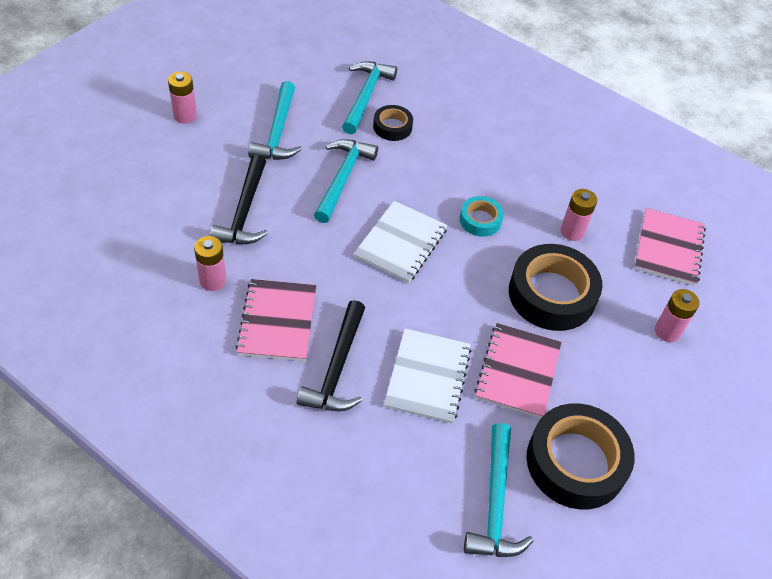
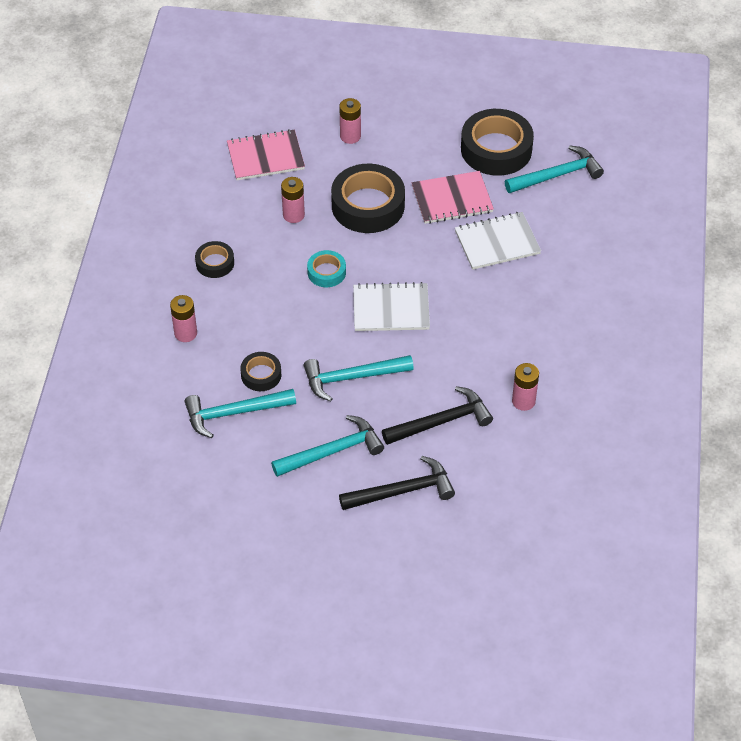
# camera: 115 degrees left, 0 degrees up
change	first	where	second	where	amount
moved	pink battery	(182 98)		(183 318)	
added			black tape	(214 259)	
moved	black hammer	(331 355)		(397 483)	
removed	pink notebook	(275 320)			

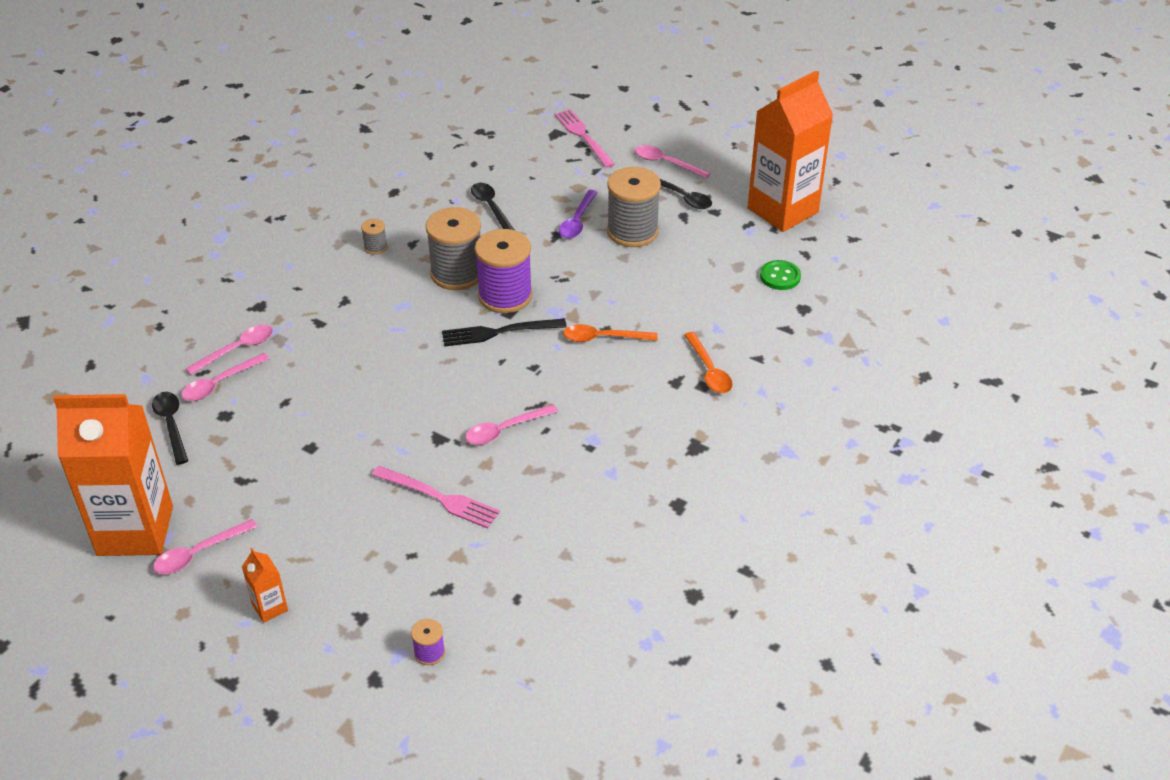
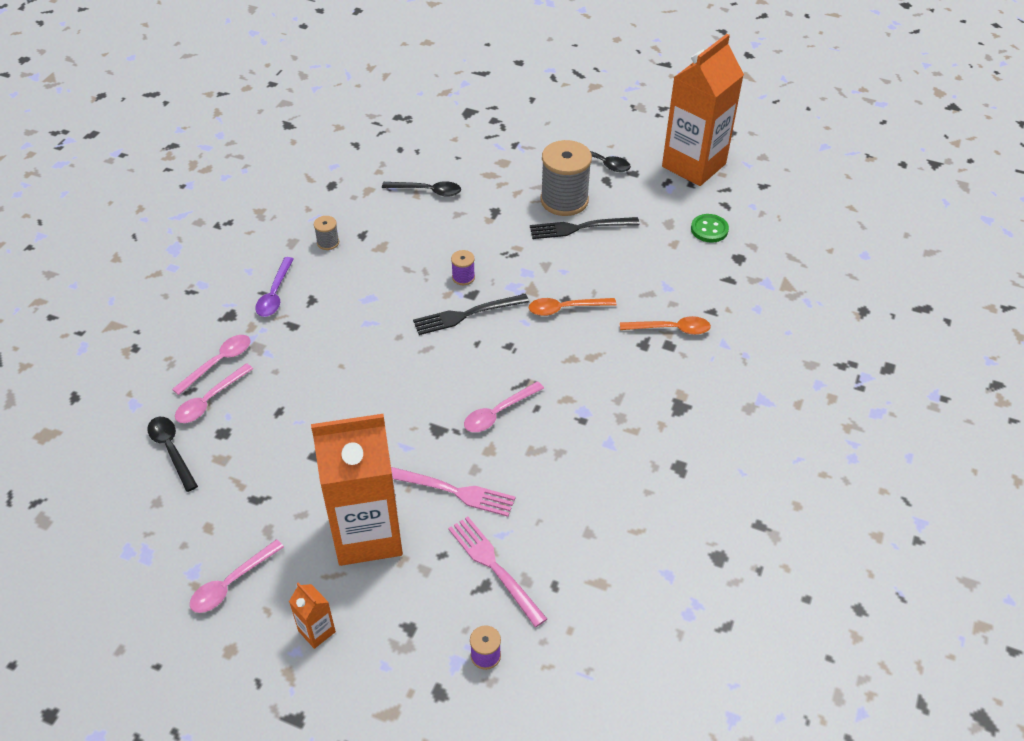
# camera: 10 degrees left, 5 degrees up
change	first	where	second	where	amount
moved	purple spoon	(578 214)		(274 287)	
moved	orange carton	(113 475)		(357 490)	
turned	black spoon	(492 206)		(421 189)	135 degrees clockwise
moved	pink fork	(585 138)		(497 571)	
resized	purple spool	(504 271)		(463 267)	x0.45
added			black fork	(585 228)	
turned	orange spoon	(708 362)		(665 325)	60 degrees counterclockwise
removed	grey spool	(453 248)			
removed	pink spoon	(672 161)			

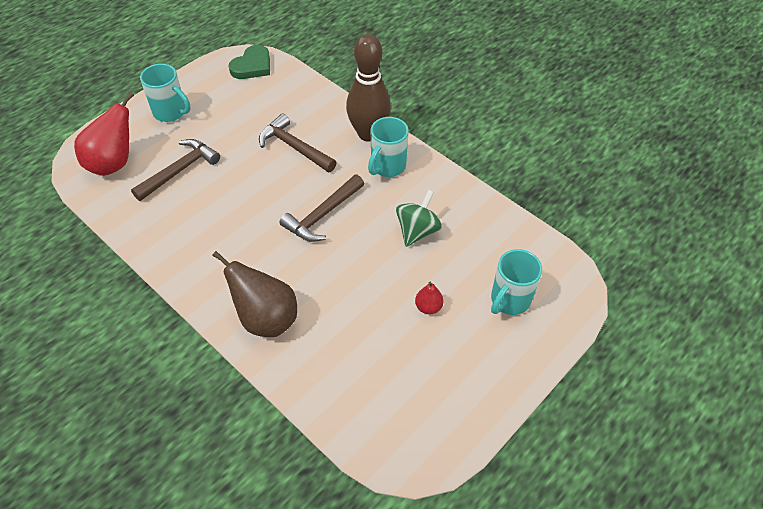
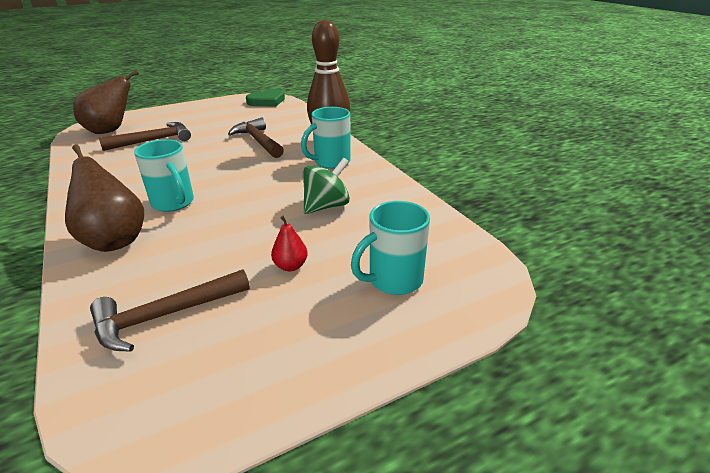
# camera: 20 degrees right, 20 degrees down
change	first	where	second	where	amount
recoloured	red pear	(104 134)	brown pear	(105 102)	
moved	brown hammer	(322 208)		(170 310)	
moved	turquoise mug	(165 93)		(164 175)	

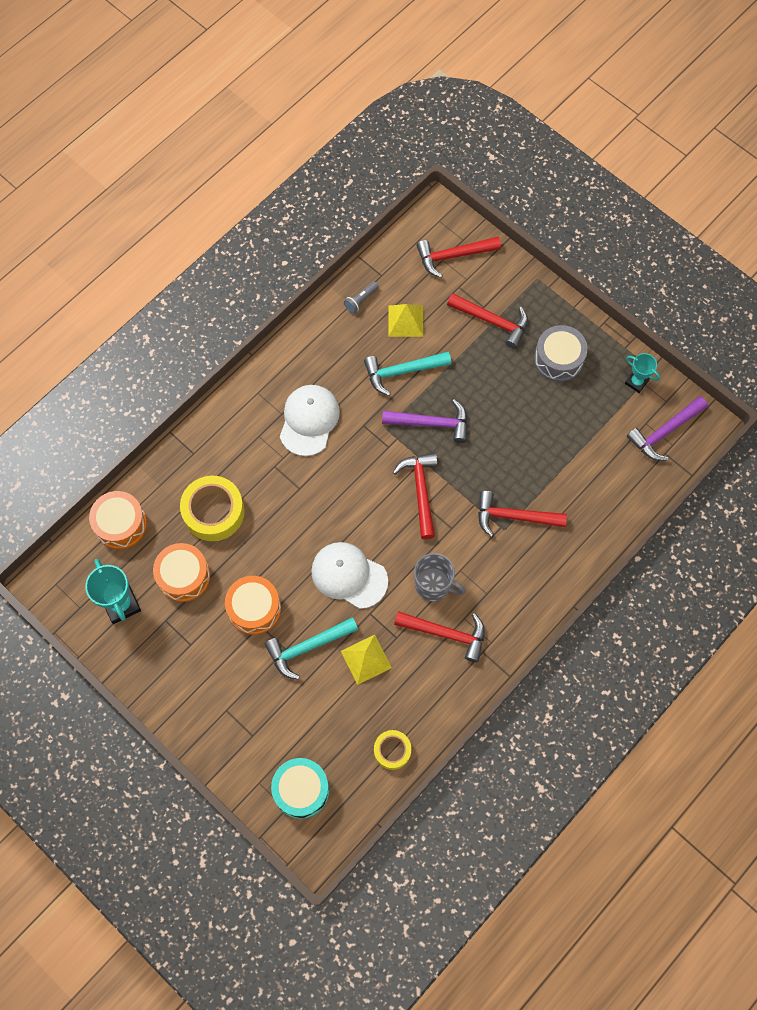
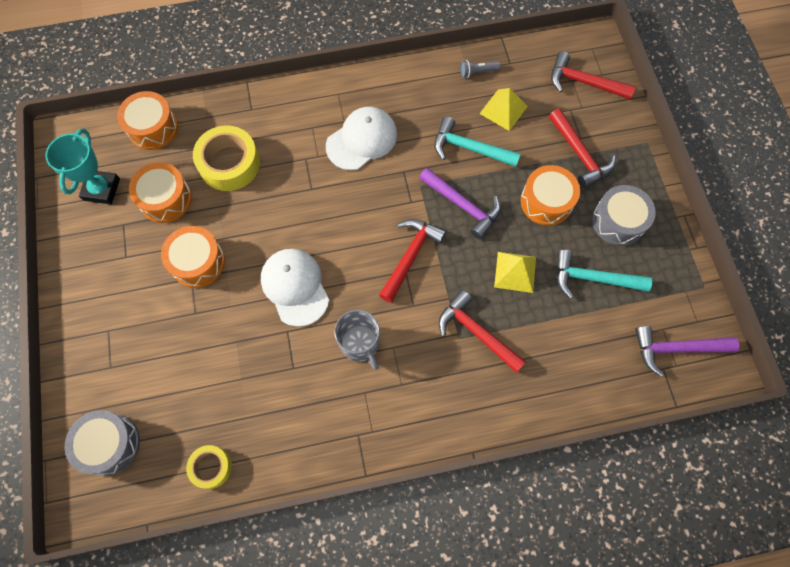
# camera: 35 degrees right, 0 degrees up
change	first	where	second	where	amount
recoloured	turquoise drum	(300 788)	grey drum	(102 443)	
moved	yellow pyramid	(366 660)		(515 272)	
added			orange drum	(550 195)	
moved	turquoise hammer	(311 648)		(604 274)	
removed	red hammer	(439 636)			
removed	turquoise trophy	(642 373)			

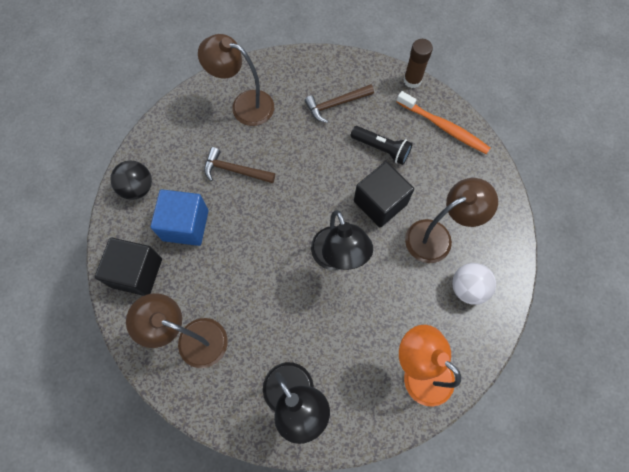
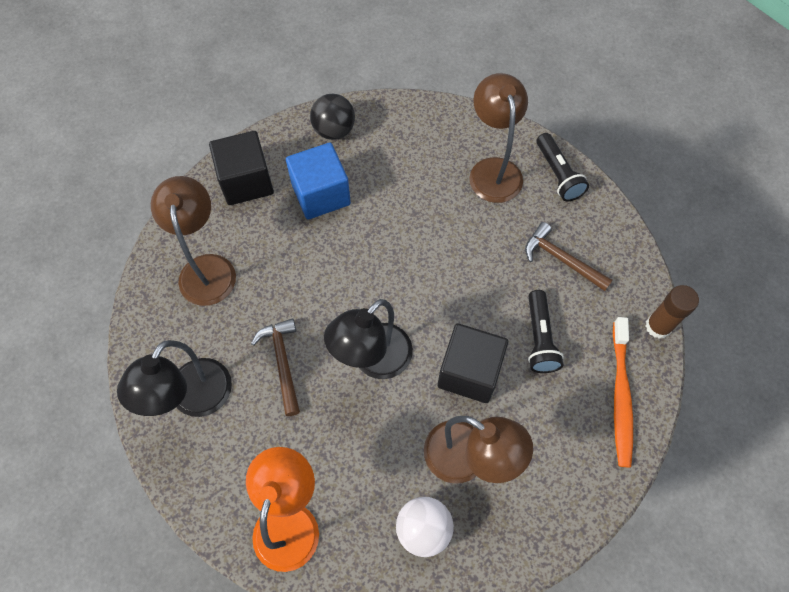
# camera: 60 degrees right, 5 degrees down
change	first	where	second	where	amount
moved	brown hammer	(239 165)		(275 367)	
added			black flashlight	(562 167)	

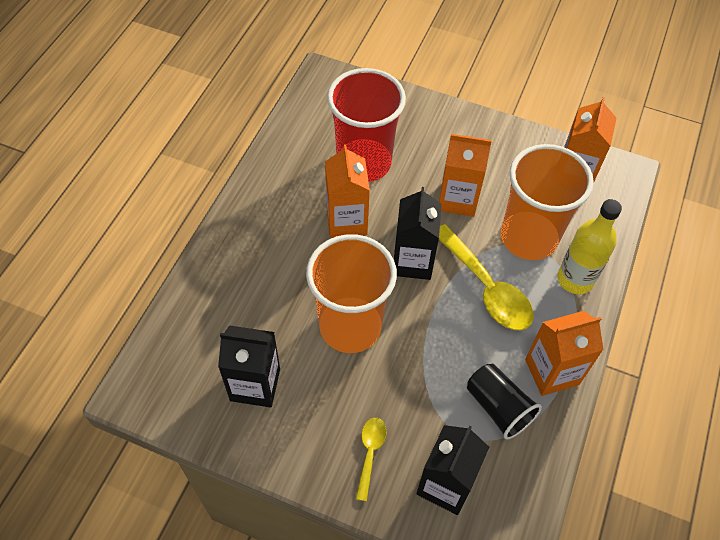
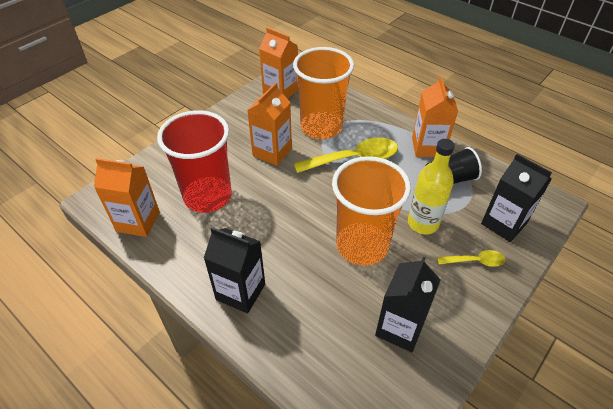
# camera: 70 degrees left, 10 degrees down
change	first	where	second	where	amount
moved	orange carton	(347 191)		(127 197)	
moved	black carton	(418 233)		(234 270)	
moved	yellow bottle	(590 246)		(431 186)	
turned	yellow spoon	(371 459)		(471 258)	150 degrees clockwise

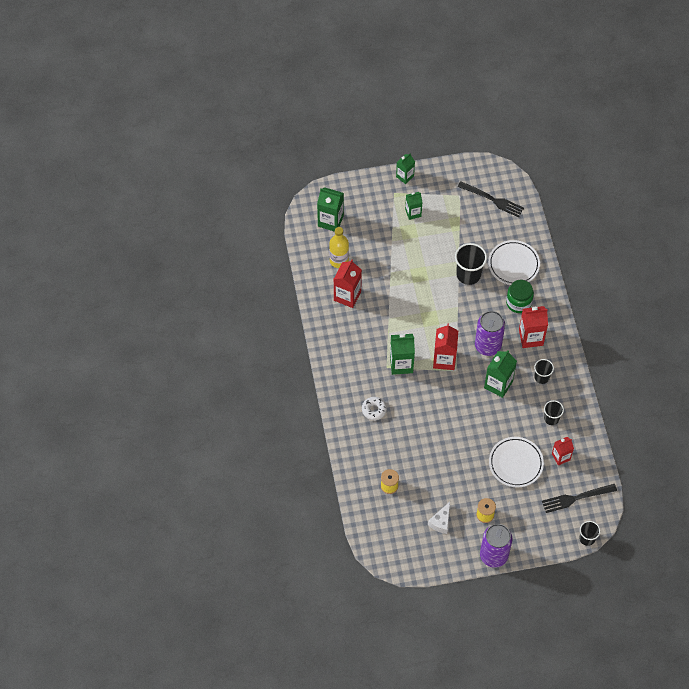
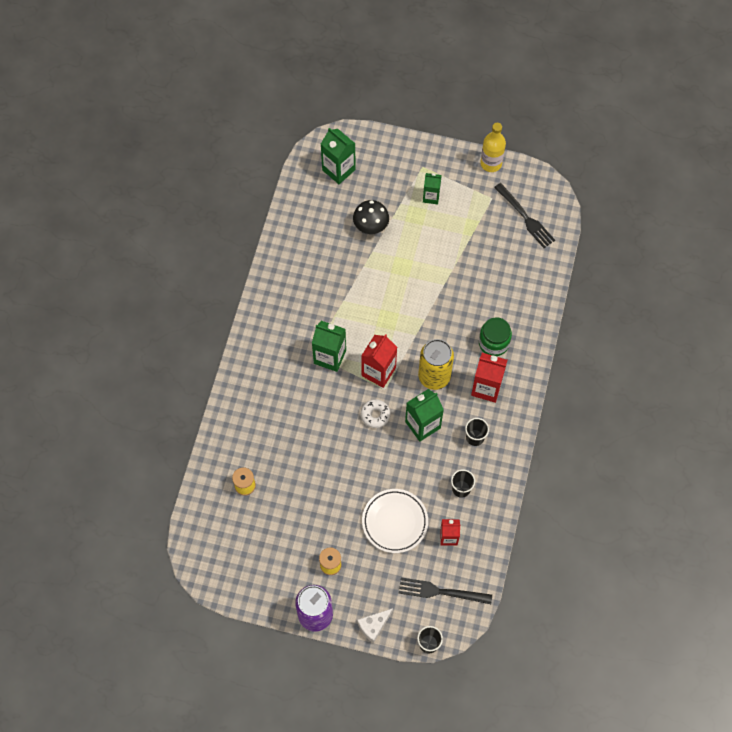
# camera: 25 degrees right, 5 degrees up
change	first	where	second	where	amount
added			black mushroom	(371 217)	
moved	white cheese	(439 518)		(375 625)	
moved	white donut	(374 408)		(375 413)	
recoloured	purple can	(490 333)	yellow can	(436 364)	
moved	yellow bottle	(339 247)		(493 147)	
removed	red carton	(348 283)			
removed	green carton	(405 168)			
removed	black cup	(471 264)			
removed	white plate	(514 262)			

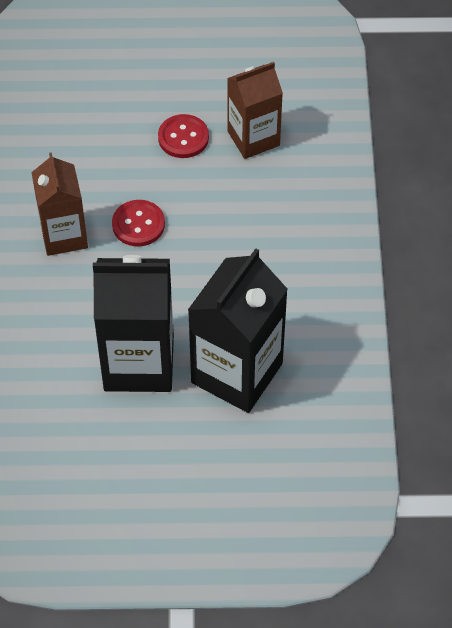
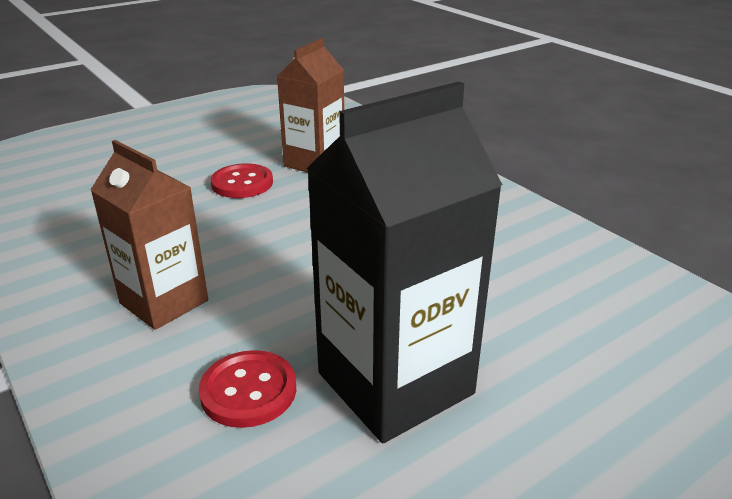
# camera: 35 degrees left, 25 degrees down
change	first	where	second	where	amount
moved	red button	(138 223)		(247 389)	
removed	black carton	(238 330)			

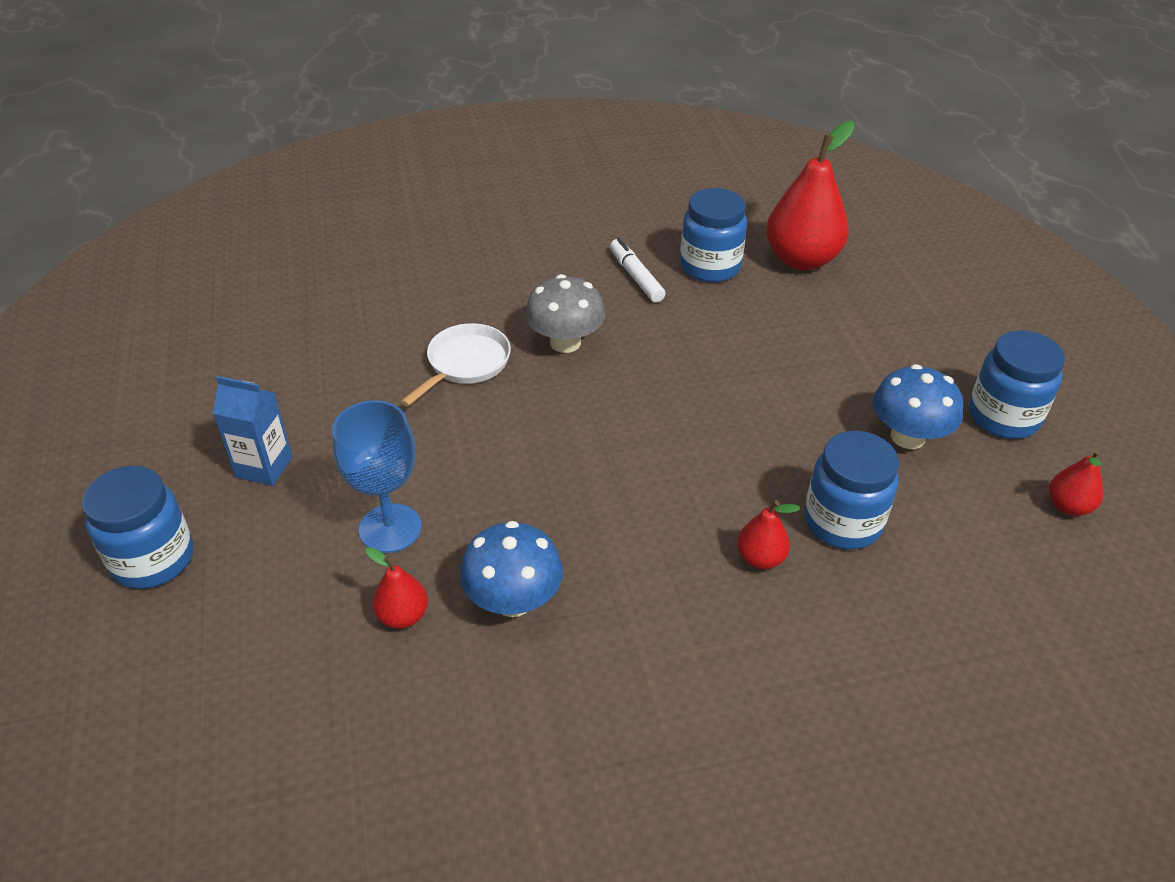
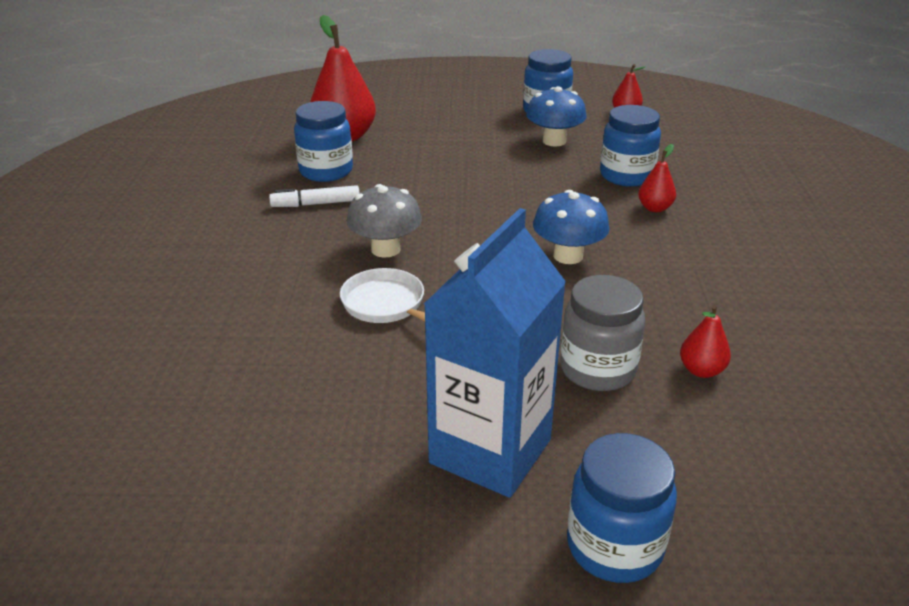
# camera: 75 degrees left, 10 degrees down
change	first	where	second	where	amount
resized	blue carton	(253 431)		(495 353)	x1.93
moved	blue mushroom	(511 569)		(571 227)	
replaced	blue goblet	(377 476)	grey jar	(602 333)	

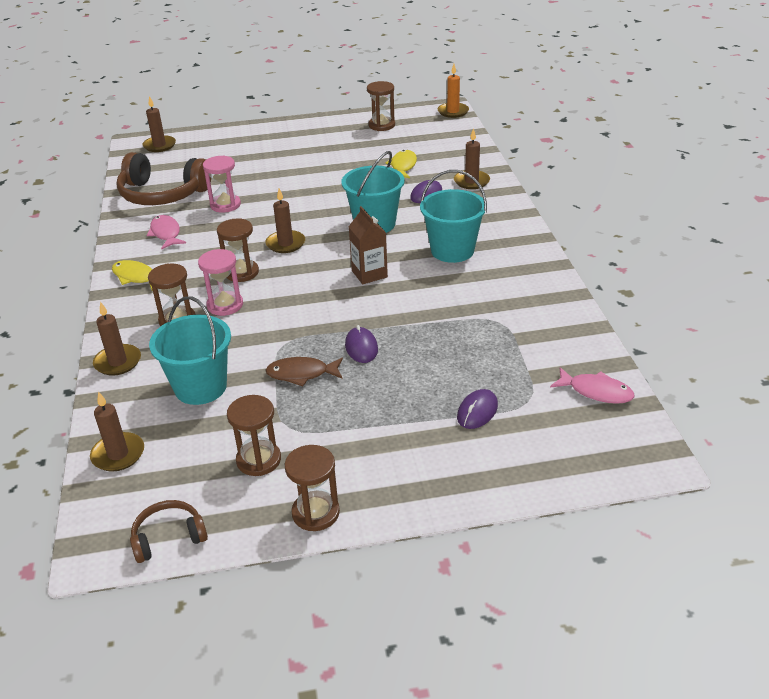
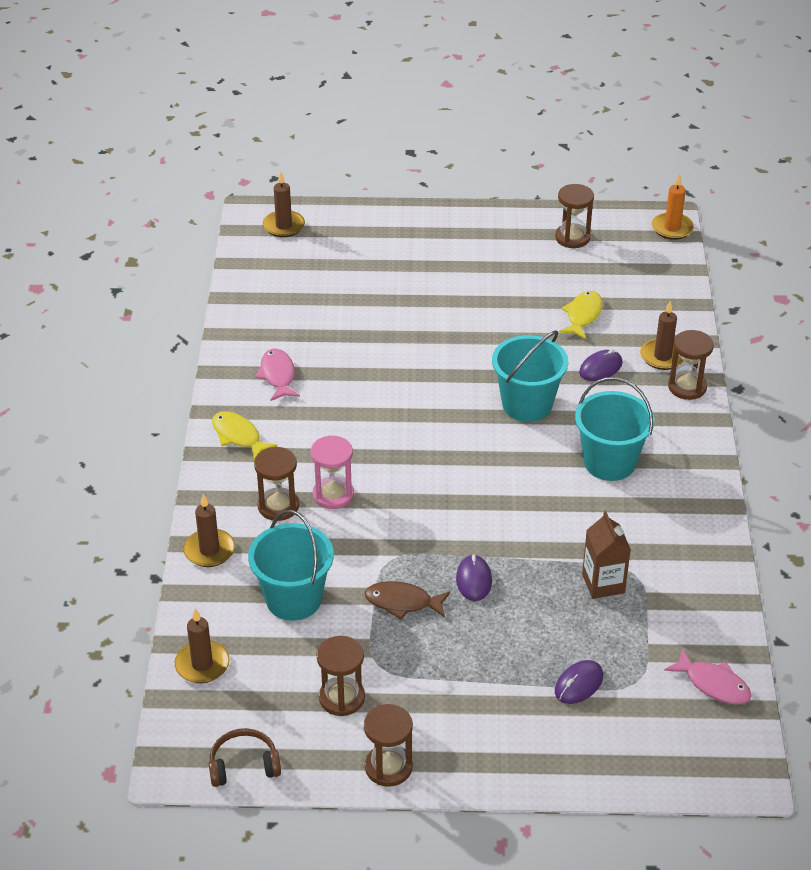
# camera: 10 degrees right, 5 degrees up
change	first	where	second	where	amount
moved	brown carton	(368 245)		(606 555)	
moved	brown hourglass	(238 250)		(691 365)	
removed	brown headphones	(163 178)			
removed	pink hourglass	(222 184)			
removed	brown candle	(285 221)			

